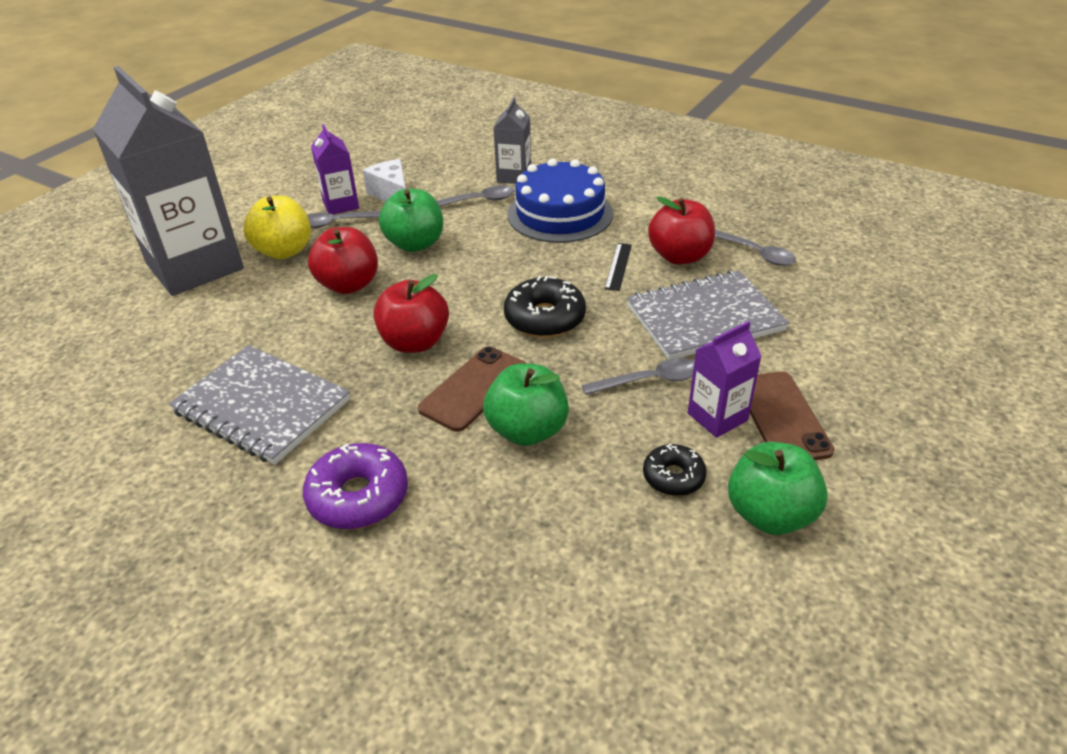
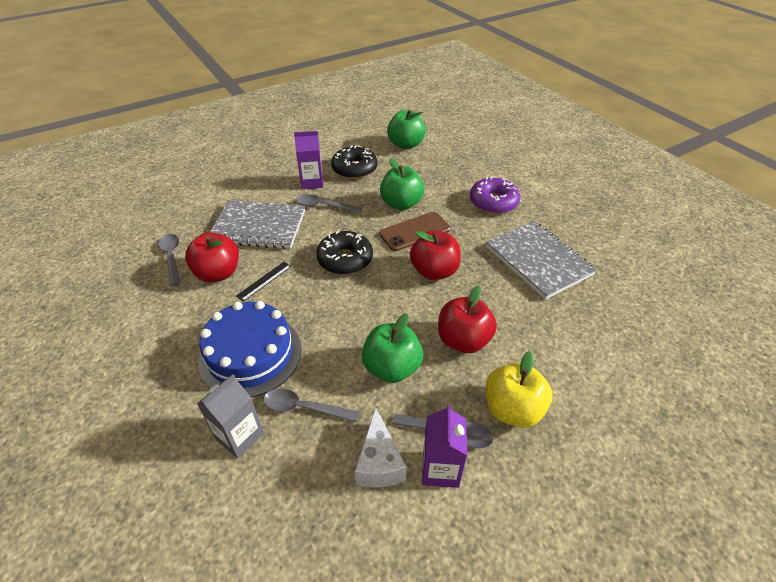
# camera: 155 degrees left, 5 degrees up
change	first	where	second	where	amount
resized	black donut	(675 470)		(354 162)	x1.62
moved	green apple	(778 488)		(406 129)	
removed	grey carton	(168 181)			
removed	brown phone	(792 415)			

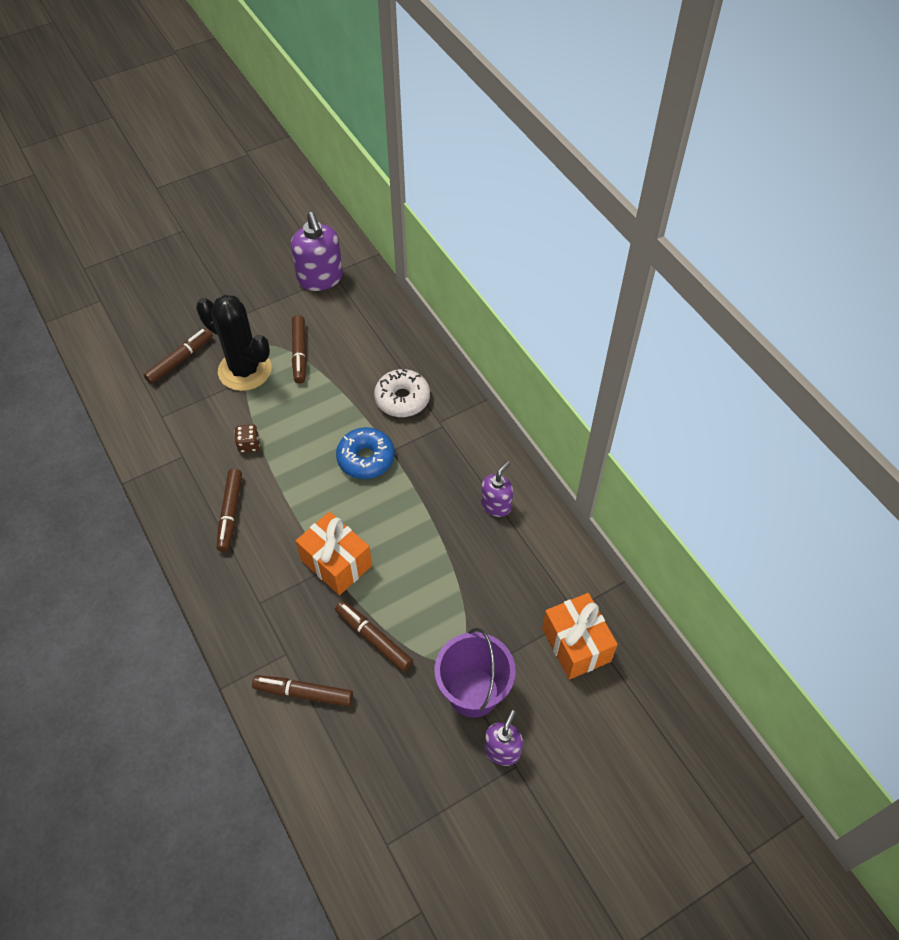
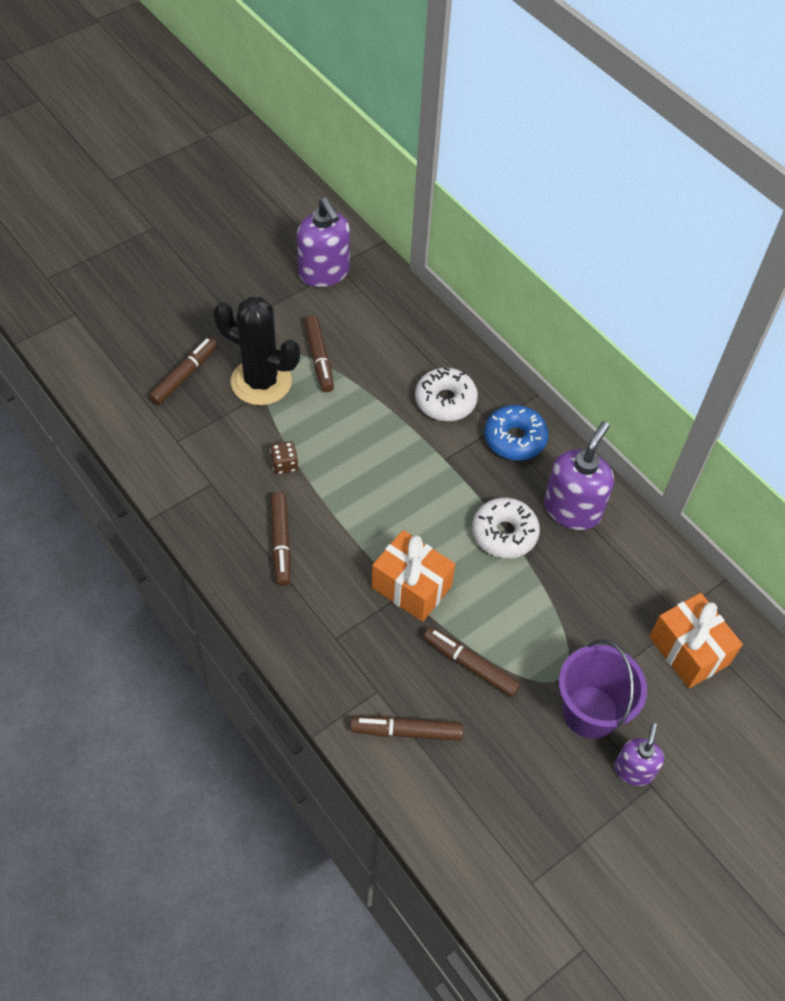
# camera: 10 degrees left, 0 degrees up
change	first	where	second	where	amount
added			white donut	(506 528)	
moved	blue donut	(365 453)		(516 432)	
resized	purple soap dispenser	(497 489)		(579 475)	x1.68

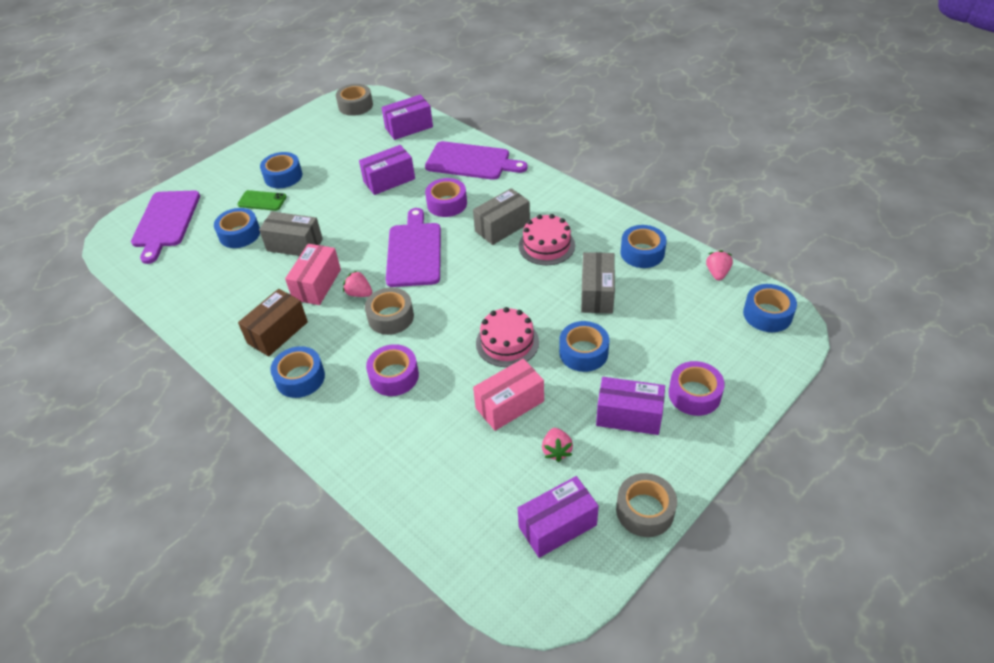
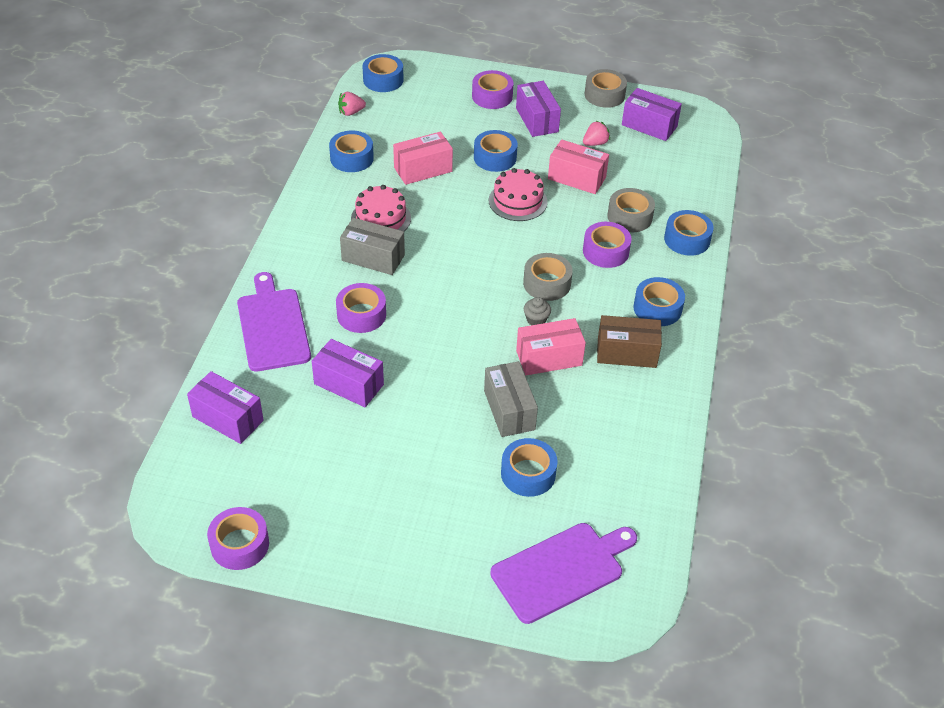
# camera: 125 degrees left, 0 degrees up
change	first	where	second	where	amount
added			purple tape	(238 538)	
recoloured	grey box	(598 282)	pink box	(423 158)	
replaced	pink strawberry	(357 284)	grey cupcake	(537 311)	
moved	grey tape	(354 100)		(631 210)	
moved	blue tape	(281 170)		(689 233)	
removed	green phone	(261 200)			
removed	purple cutting board	(413 247)			

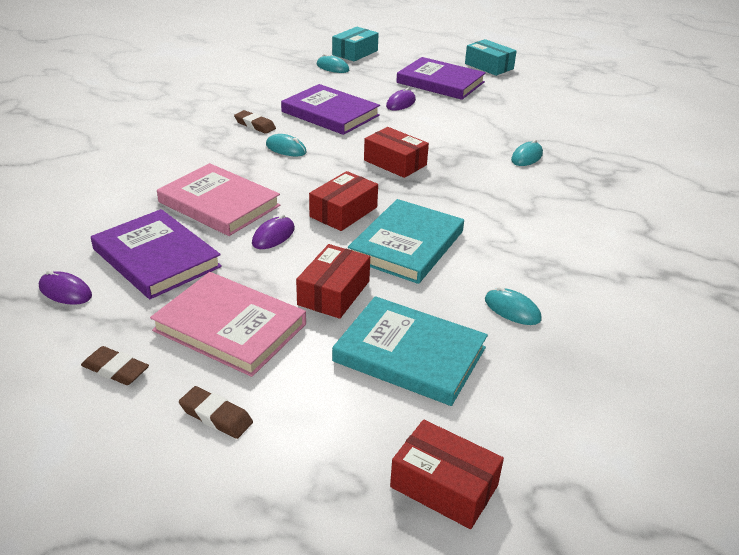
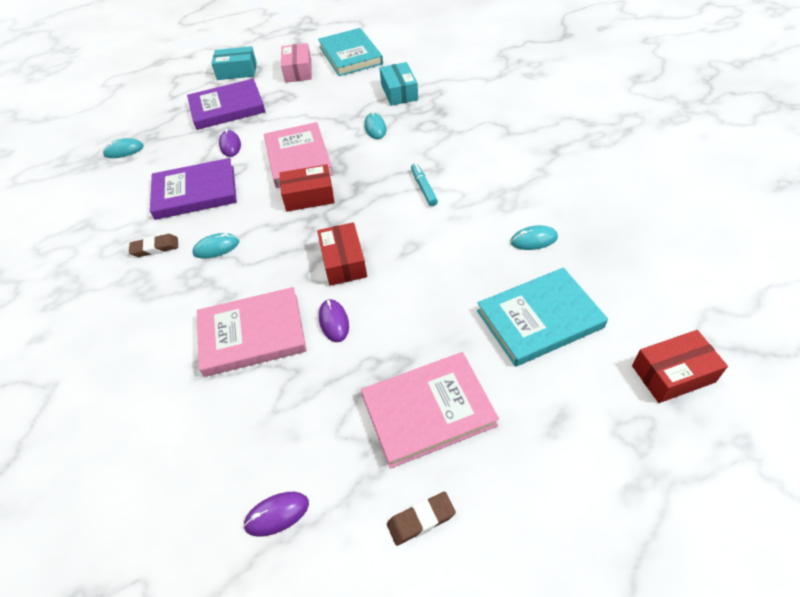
# camera: 45 degrees left, 15 degrees up
change	first	where	second	where	amount
added			pink book	(298 155)	
added			pink box	(296 63)	
moved	turquoise book	(406 241)		(350 52)	
moved	turquoise box	(355 44)		(399 84)	
added			turquoise marker	(424 184)	
removed	purple book	(156 254)			
removed	brown eraser	(216 412)			
removed	red box	(333 281)			

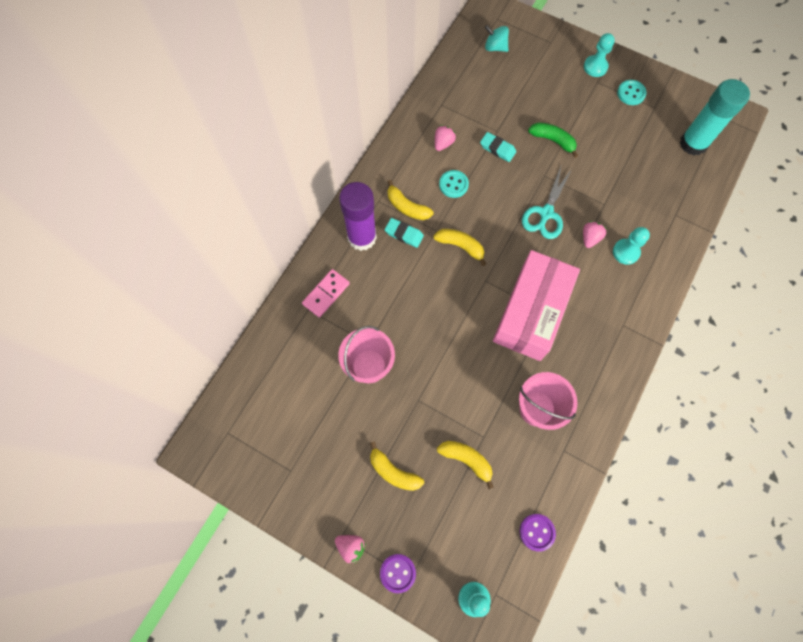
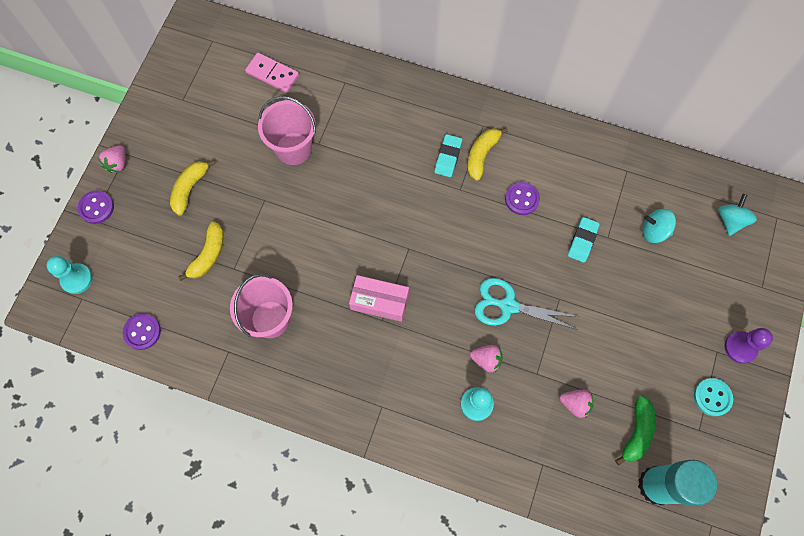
# camera: 80 degrees right, 0 degrees up
change	first	where	second	where	amount
moved	pink domino	(326 293)		(272 73)	
resized	pink box	(536 305)		(379 298)	x0.52
recoloured	turquoise button	(454 184)	purple button	(522 198)	
moved	pink strawberry	(445 138)		(576 404)	
moved	green banana	(553 140)		(635 430)	
added			turquoise spinning top	(659 226)	
recoloured	turquoise pawn	(599 55)	purple pawn	(748 346)	
removed	purple glue stick	(358 216)			
removed	yellow banana	(459 247)			

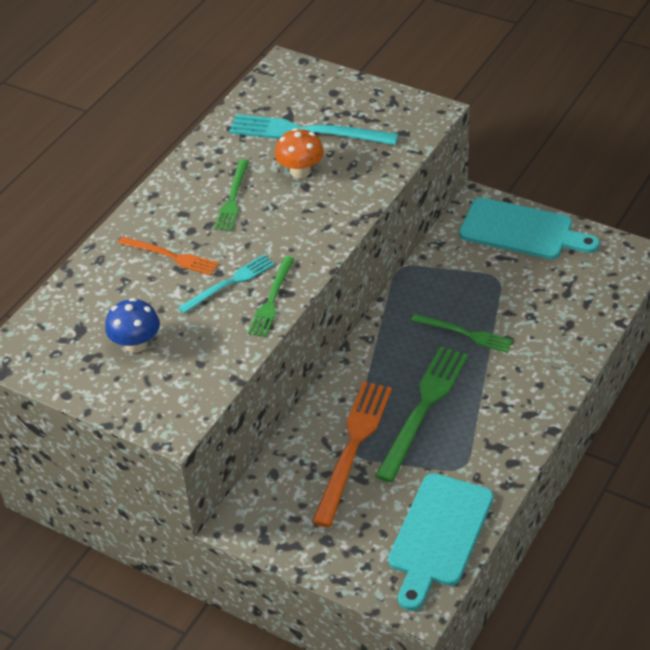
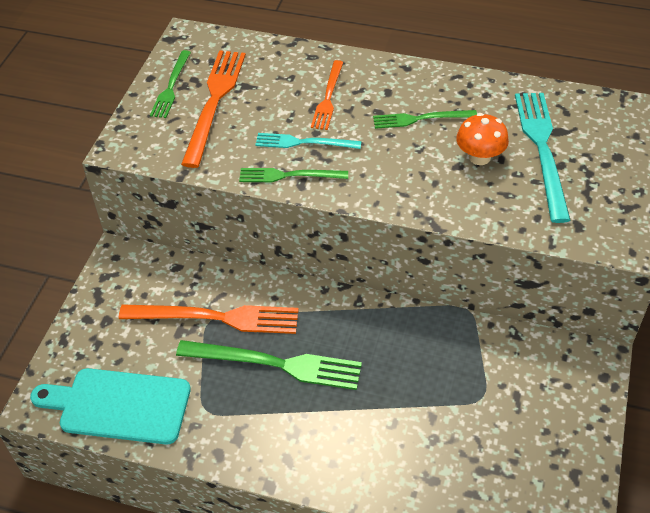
# camera: 75 degrees right, 5 degrees up
change	first	where	second	where	amount
moved	green fork	(462 333)		(170 84)	
replaced	blue mushroom	(132 325)	orange fork	(213 109)	
turned	turquoise fork	(226 284)		(308 141)	150 degrees clockwise
removed	turquoise cutting board	(529 228)			

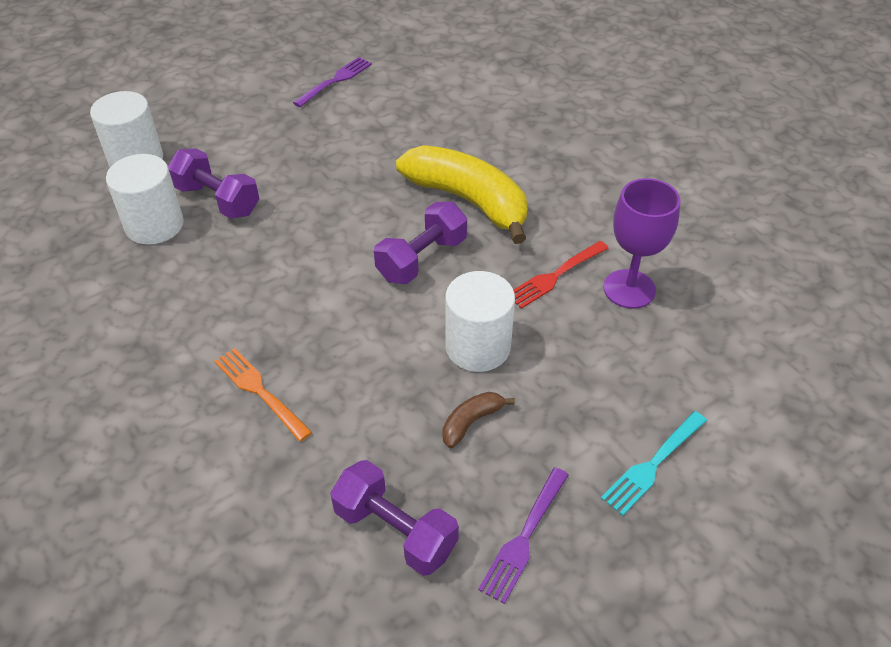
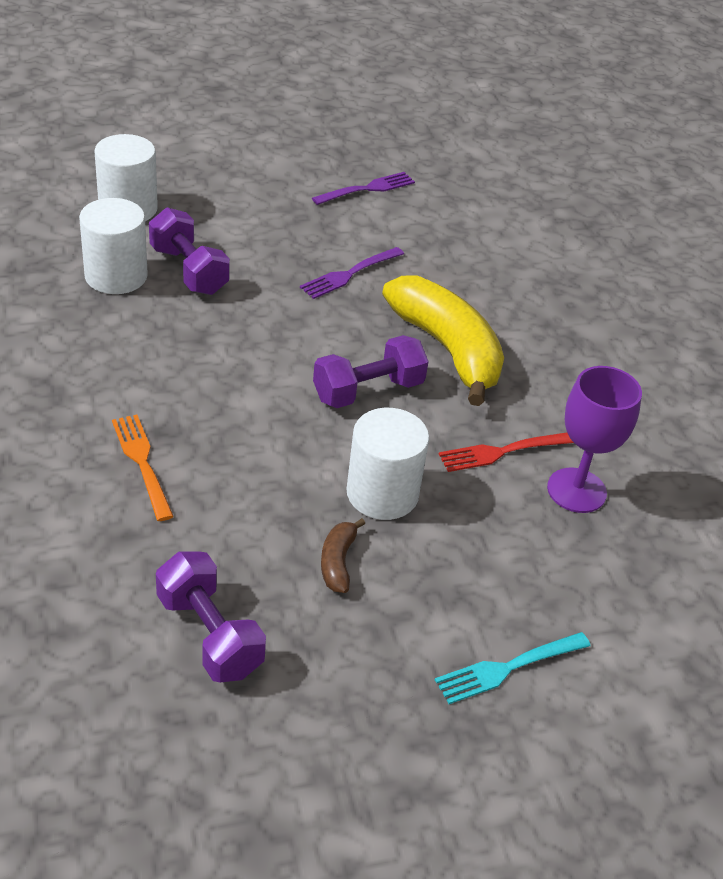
# camera: 15 degrees right, 5 degrees down
change	first	where	second	where	amount
moved	purple fork	(523 535)		(352 273)	
turned	brown banana	(478 420)		(343 555)	60 degrees counterclockwise

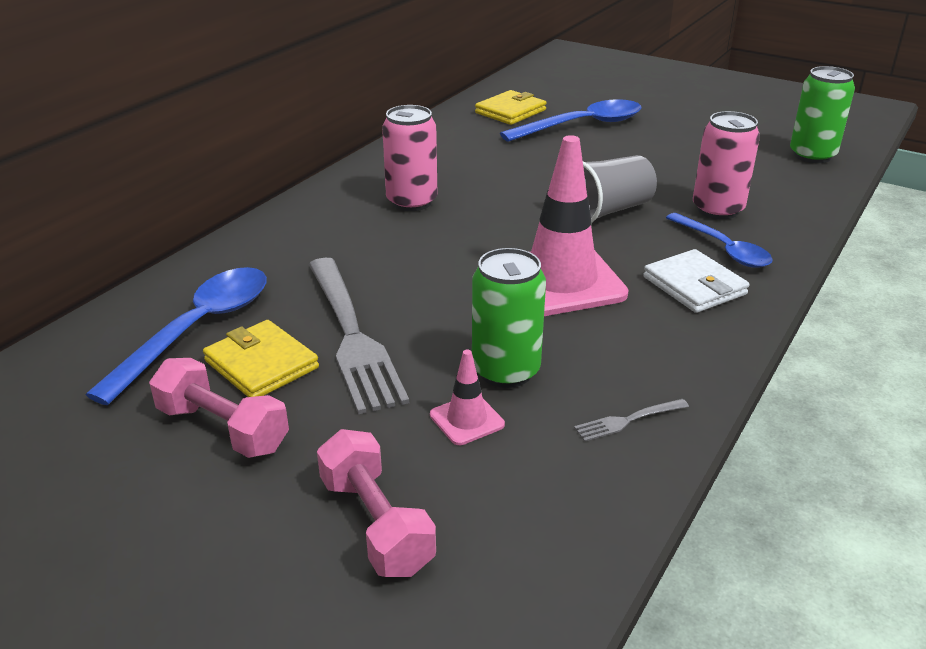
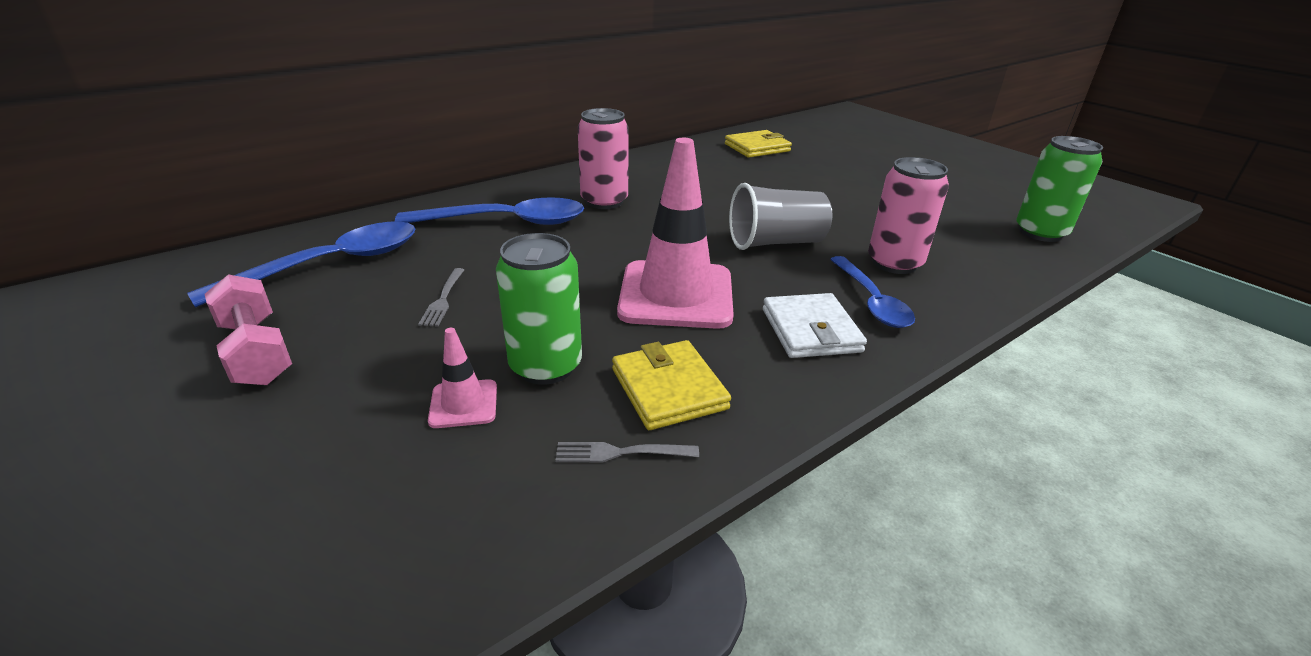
# camera: 20 degrees right, 0 degrees up
change	first	where	second	where	amount
moved	blue spoon	(570 120)		(489 211)	
resized	grey fork	(359 336)		(441 297)	x0.41
moved	yellow wallet	(261 358)		(671 385)	
removed	pink dumbbell	(376 503)			

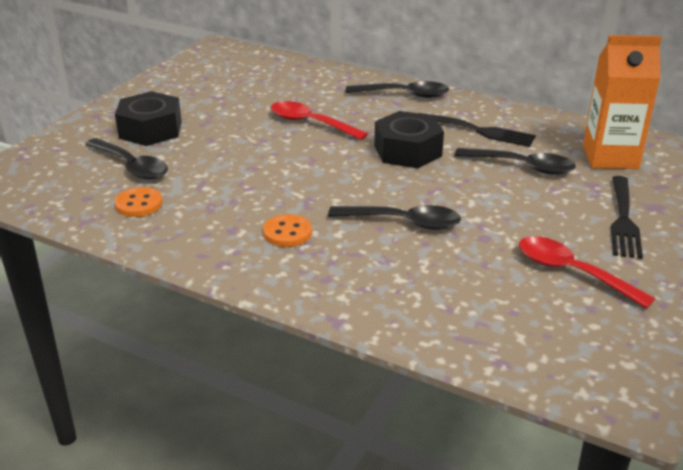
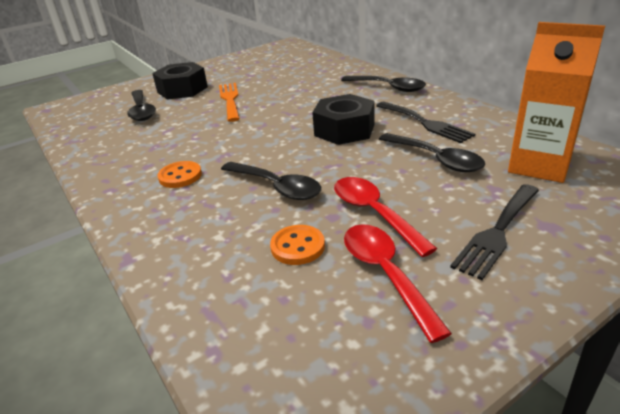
# camera: 30 degrees right, 0 degrees up
change	first	where	second	where	amount
added			orange fork	(229 102)	
moved	orange button	(138 202)		(297 245)	
moved	red spoon	(319 120)		(385 217)	

